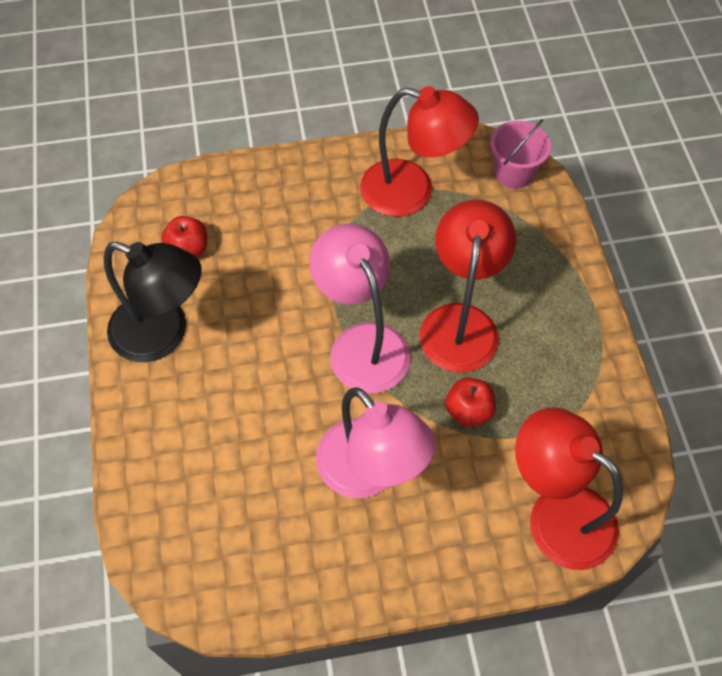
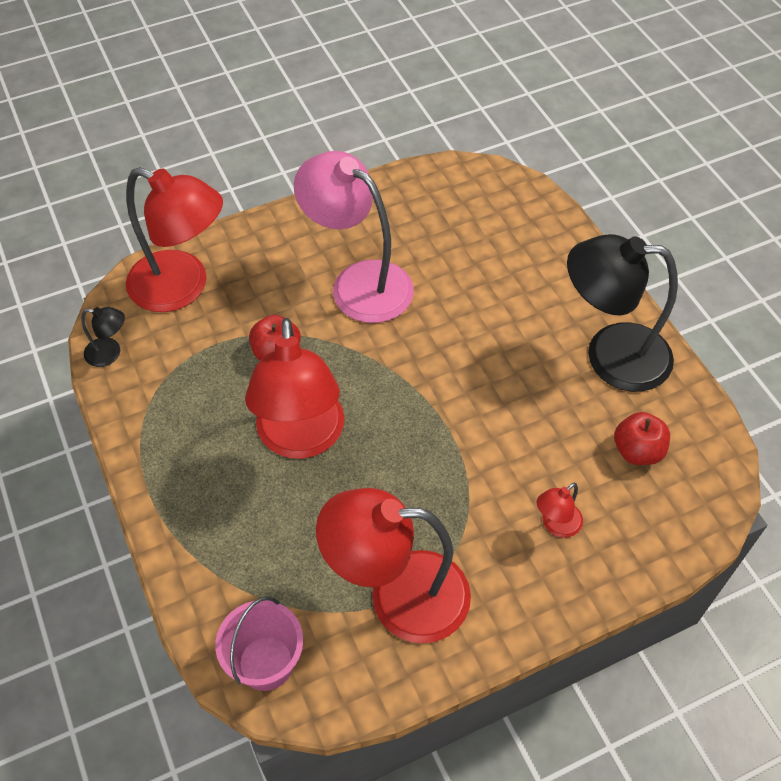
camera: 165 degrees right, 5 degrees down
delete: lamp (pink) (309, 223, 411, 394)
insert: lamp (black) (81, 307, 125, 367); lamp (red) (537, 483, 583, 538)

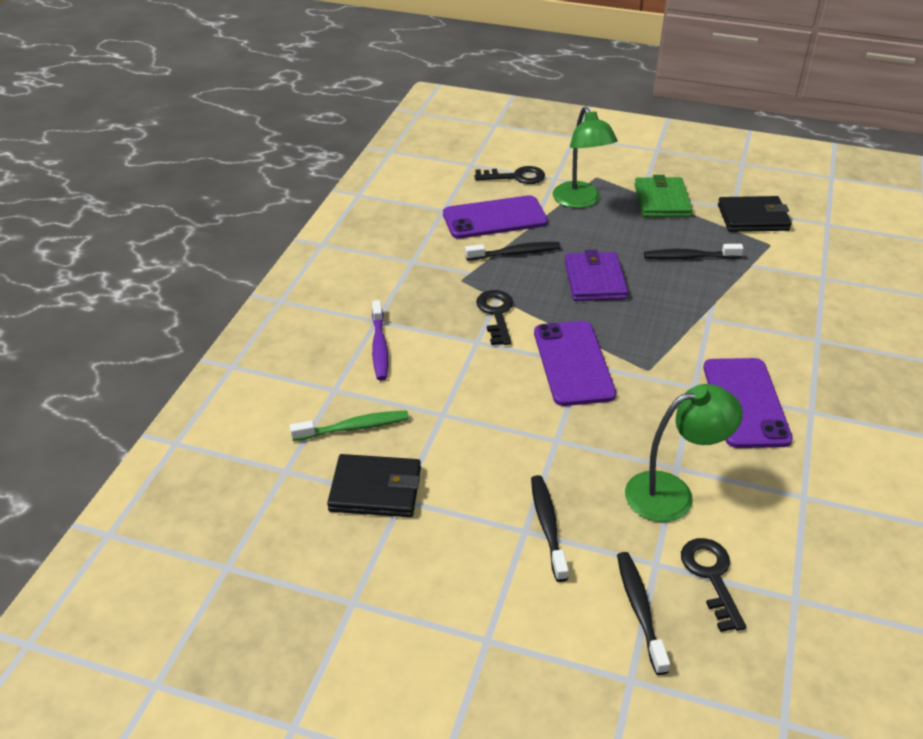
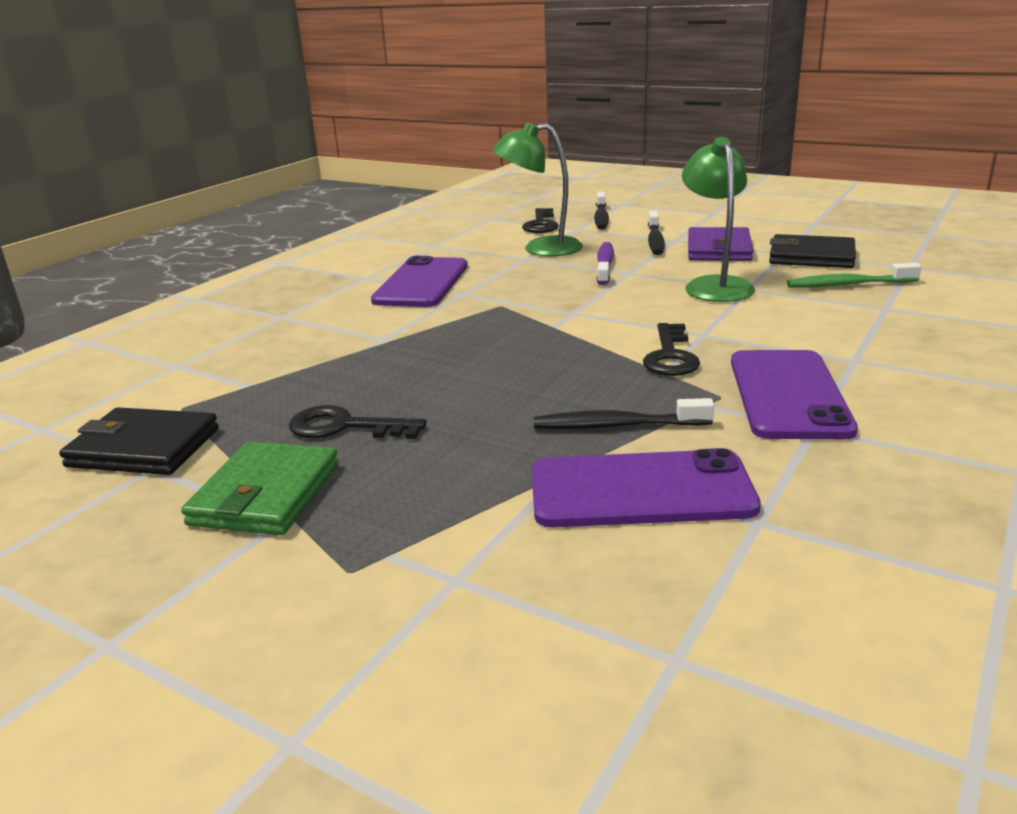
camera: 165 degrees left, 15 degrees down
delete: toothbrush (black) (644, 244, 744, 259)
move: lamp (green) (553, 106, 618, 208) to (682, 137, 755, 302); key (black) (475, 166, 545, 184) to (289, 405, 427, 439); wallet (purple) (565, 250, 628, 301) to (688, 227, 754, 261); toothbrush (purple) (372, 300, 388, 380) to (597, 242, 614, 285); phone (purple) (534, 321, 616, 406) to (731, 350, 858, 439)

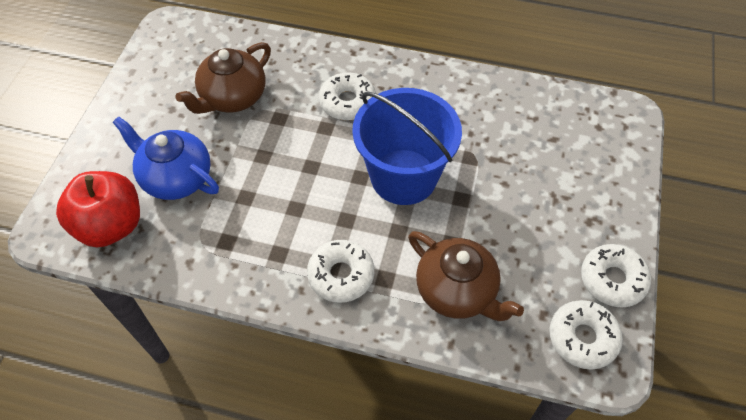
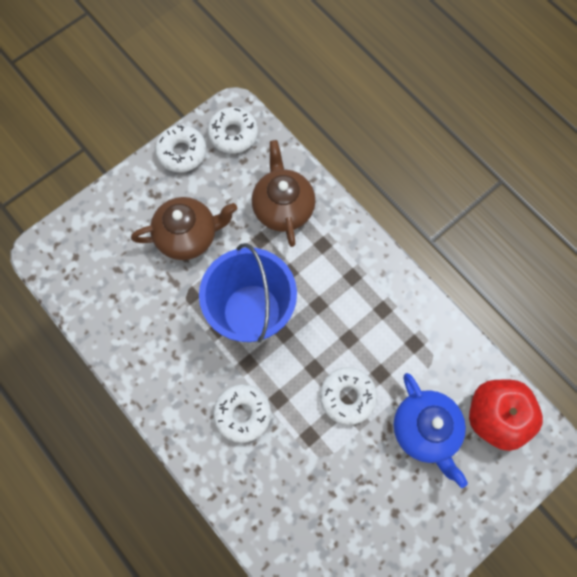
camera: 145 degrees left, 15 degrees up
move: teapot (brown) (175, 42, 271, 114) to (131, 197, 237, 260); donut (white) (307, 240, 374, 303) to (320, 367, 377, 425)

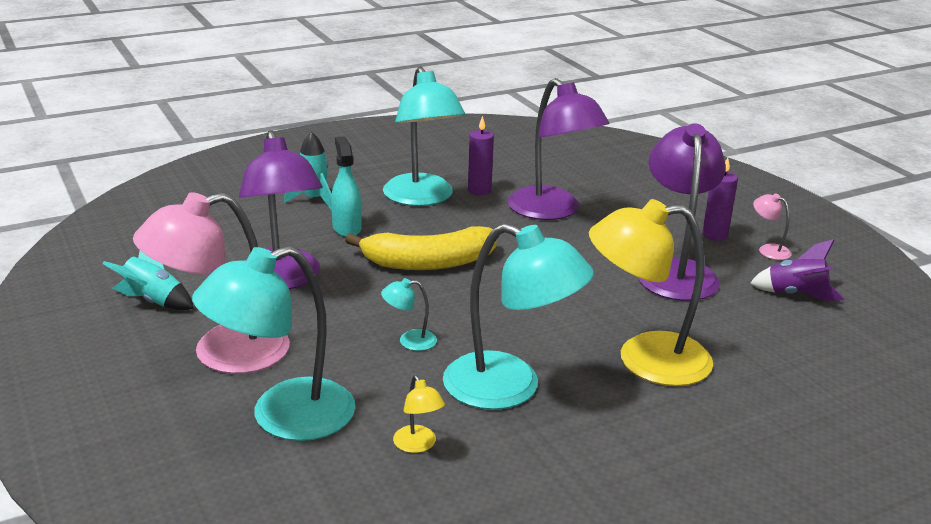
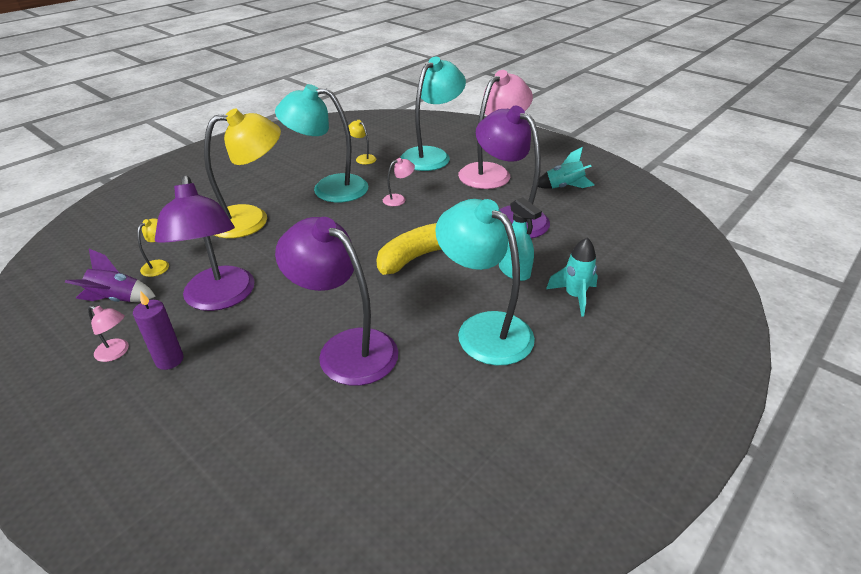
camera: 160 degrees right, 10 degrees up
delete: candle (purple) (468, 116, 494, 195)
insert: lamp (yellow) (137, 218, 169, 277)
recolor: lamp (turquoise) (381, 278, 437, 351) to lamp (pink) (383, 158, 415, 206)

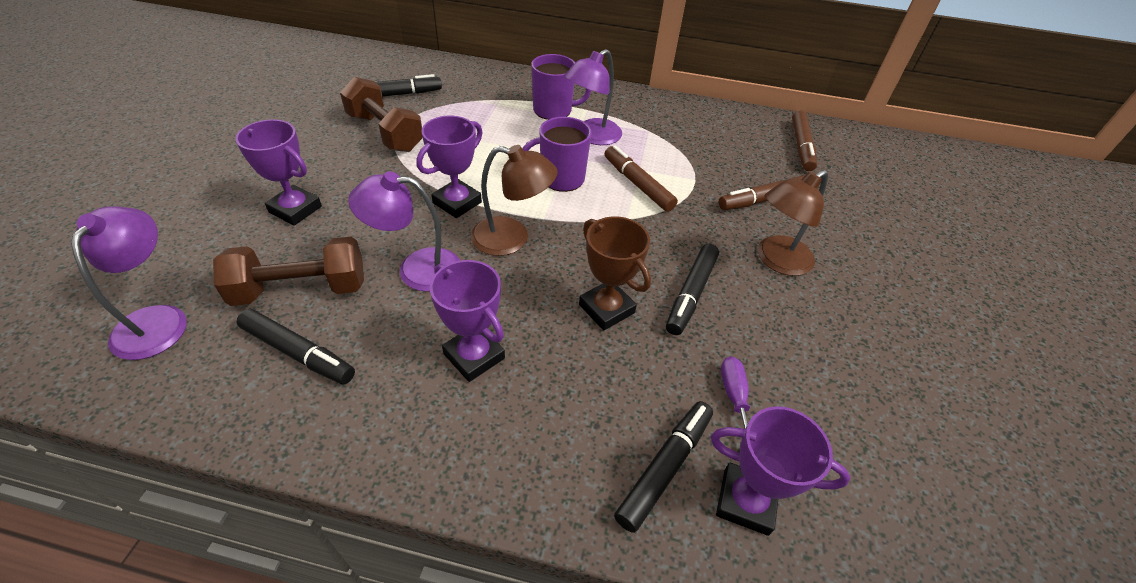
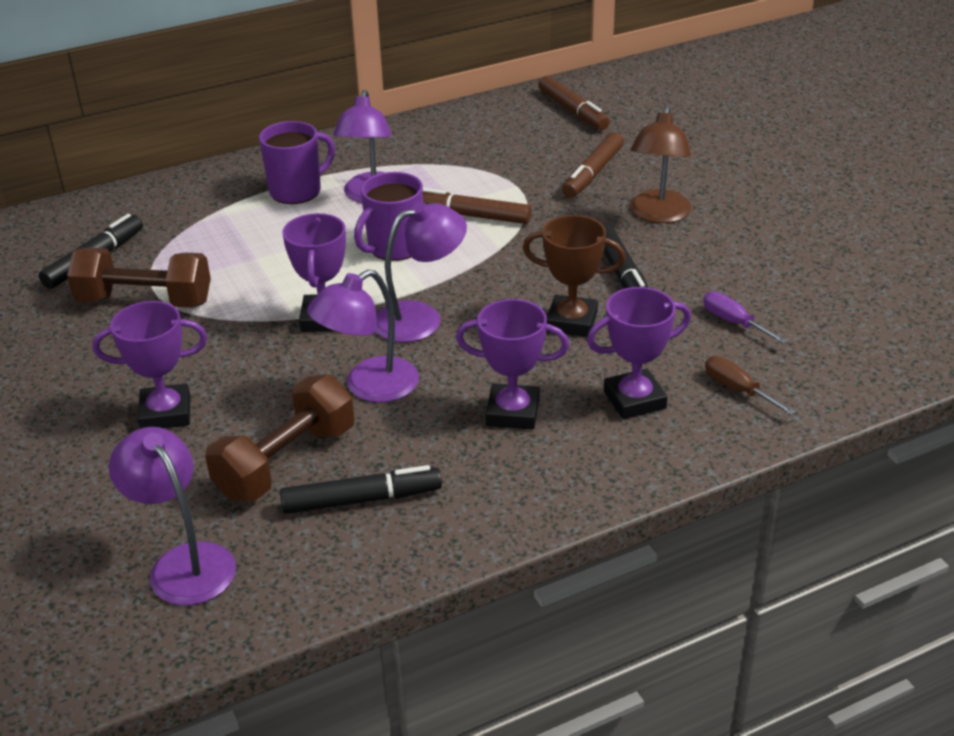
camera: 35 degrees left, 10 degrees down
move: trophy (purple) (711, 406, 850, 536) to (587, 287, 691, 419)
replace: marker (black) (614, 401, 713, 533) to screwdriver (brown) (705, 356, 796, 415)
recolor: lamp (brown) (471, 145, 558, 256) to lamp (purple) (376, 202, 467, 343)

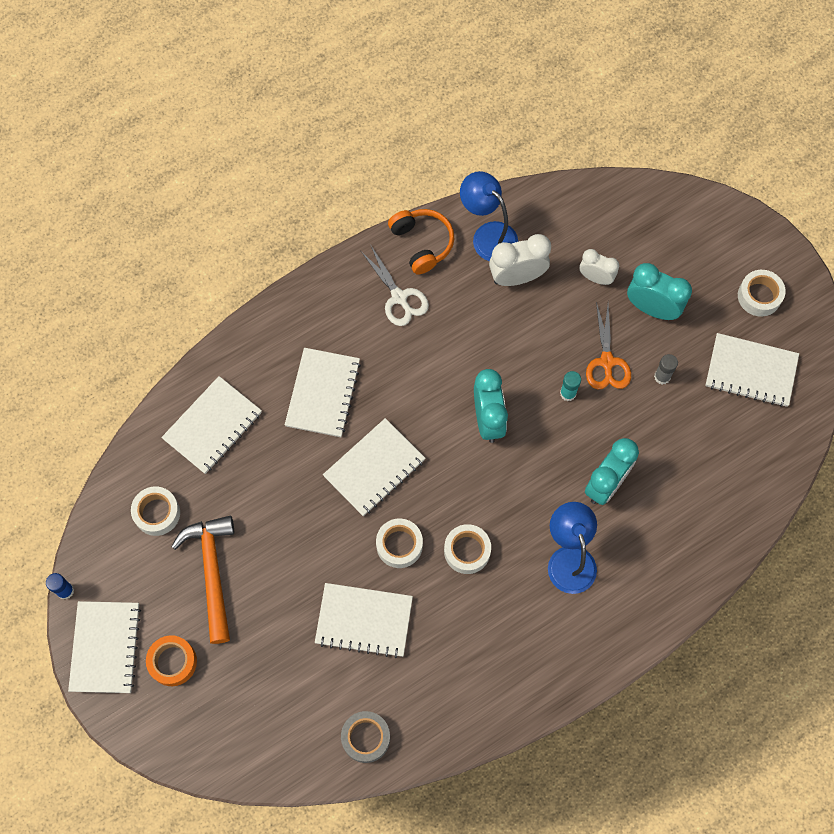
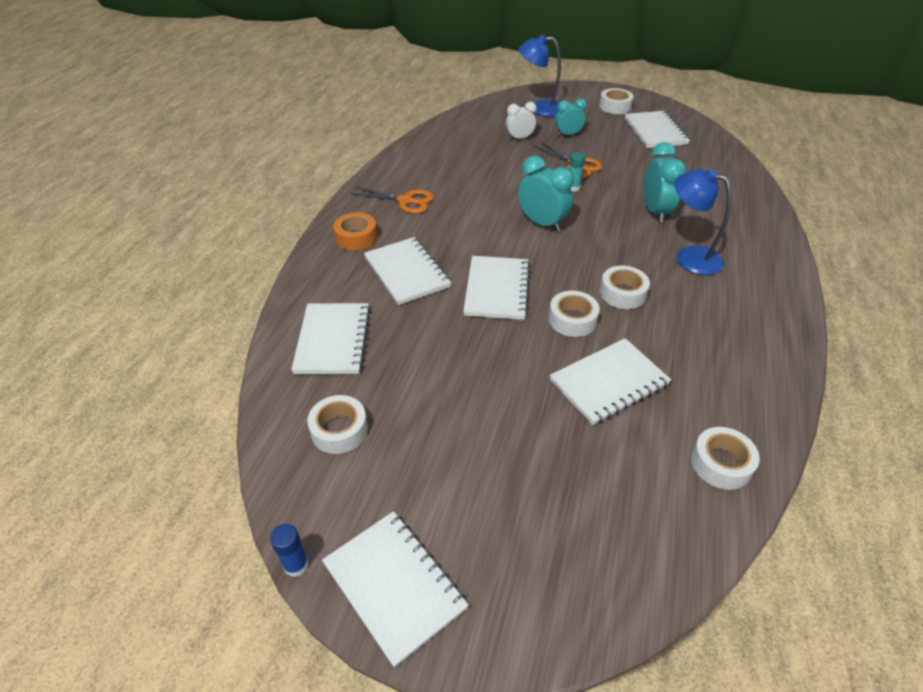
camera: 40 degrees left, 25 degrees down
delete: headphones (orange) (388, 209, 454, 275); clock (white) (489, 234, 551, 286); glue stick (grey) (654, 354, 678, 385); hammer (orange) (171, 516, 234, 644)
move: lamp (blue) (460, 171, 518, 261) to (518, 34, 561, 117); tape (orange) (146, 635, 197, 686) to (333, 212, 377, 250)
recolor: scissors (white) (360, 244, 429, 326) to scissors (orange) (351, 187, 434, 213); tape (grey) (341, 711, 390, 763) to tape (white) (691, 427, 760, 490)
rotate: notebook (white) (705, 333, 799, 407) = (625, 111, 690, 148) 75 degrees counterclockwise
resize: clock (turquoise) (627, 263, 692, 320) = (555, 98, 587, 136) x0.64

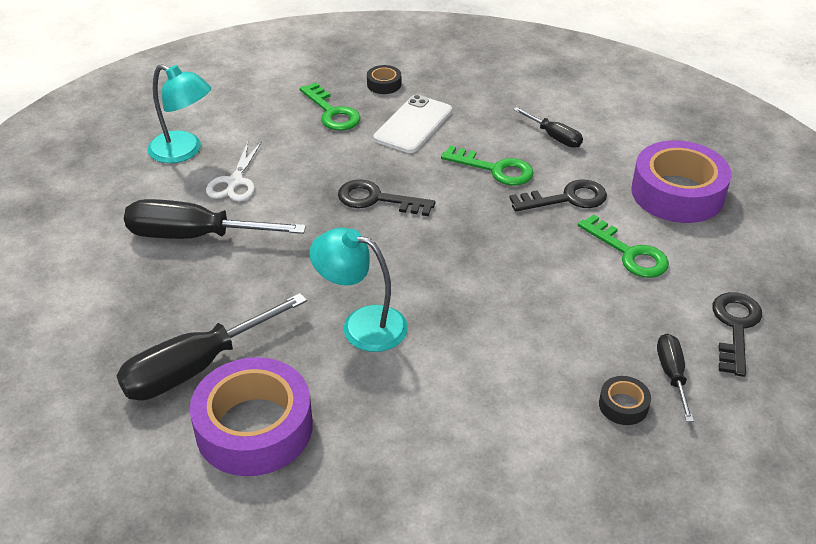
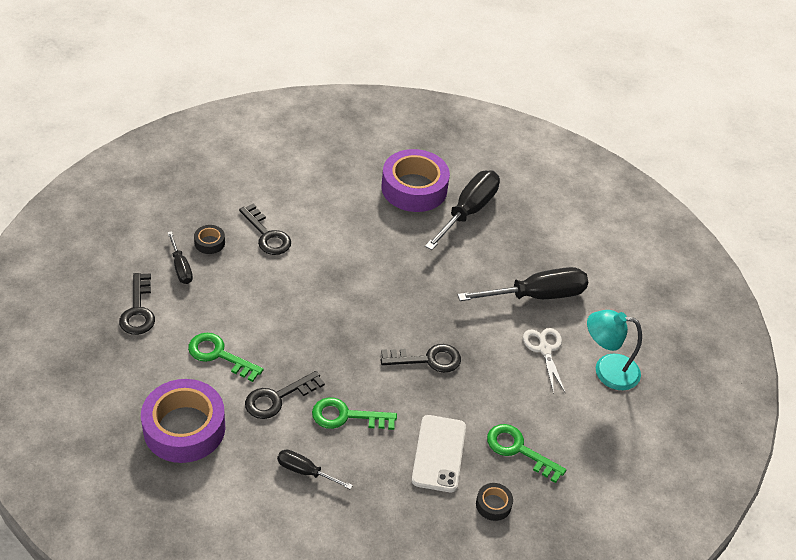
camera: 155 degrees right, 5 degrees up
delete: lamp (turquoise) (309, 228, 408, 352)
insert: key (black) (239, 204, 291, 255)

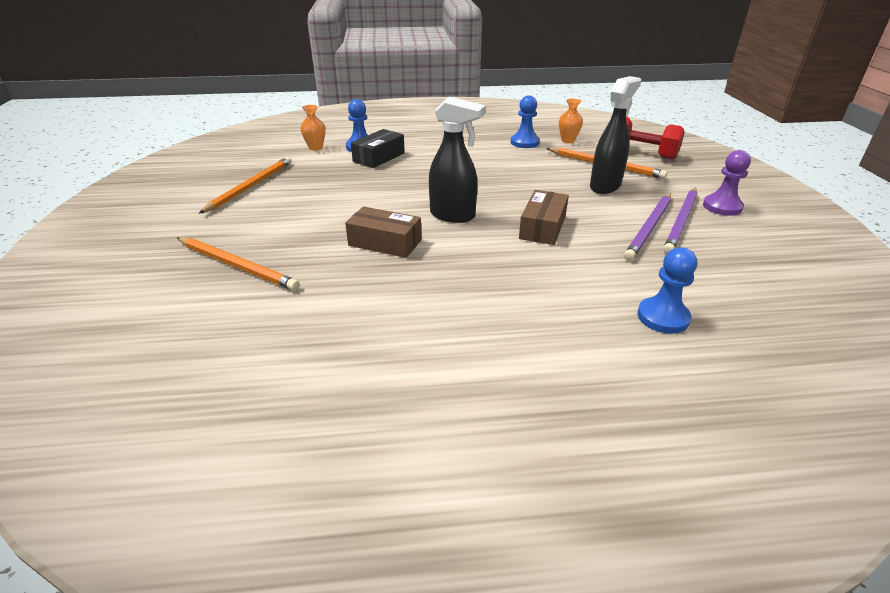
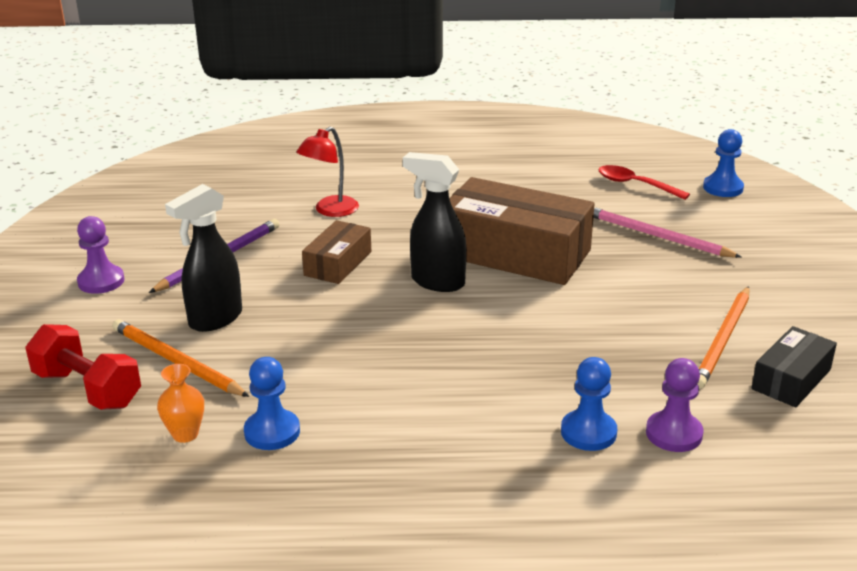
camera: 175 degrees left, 5 degrees down
delete: pencil (purple) (663, 188, 697, 254)
insert: lamp (red) (296, 127, 359, 217); spoon (red) (598, 165, 690, 200)
move: box (black) (351, 129, 405, 168) to (752, 326, 837, 407); pawn (blue) (637, 247, 697, 334) to (703, 129, 744, 197)
replace: vase (orange) (300, 105, 326, 151) to pawn (purple) (646, 358, 703, 452)
recolor: pencil (orange) (177, 237, 300, 291) to pencil (pink) (593, 207, 741, 258)
resize: box (brown) (345, 207, 422, 258) = (449, 177, 595, 285) x1.94

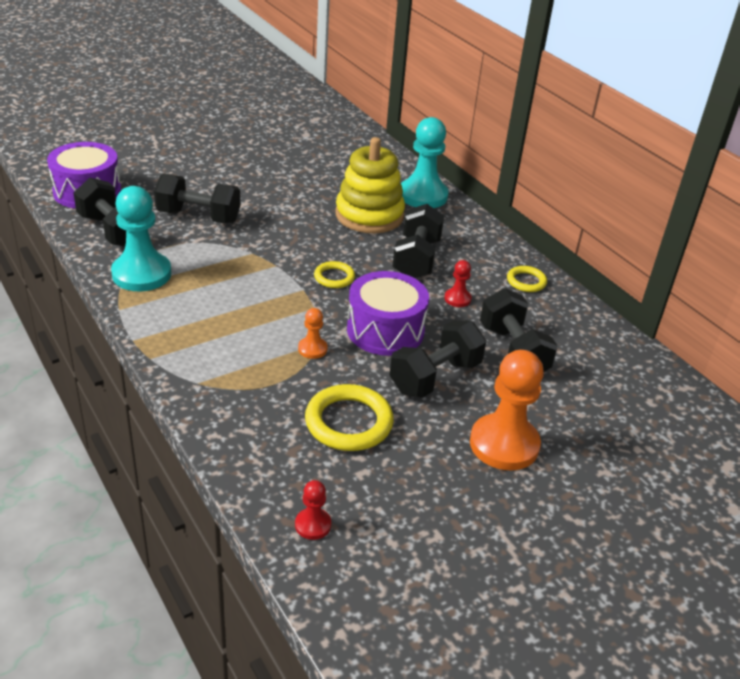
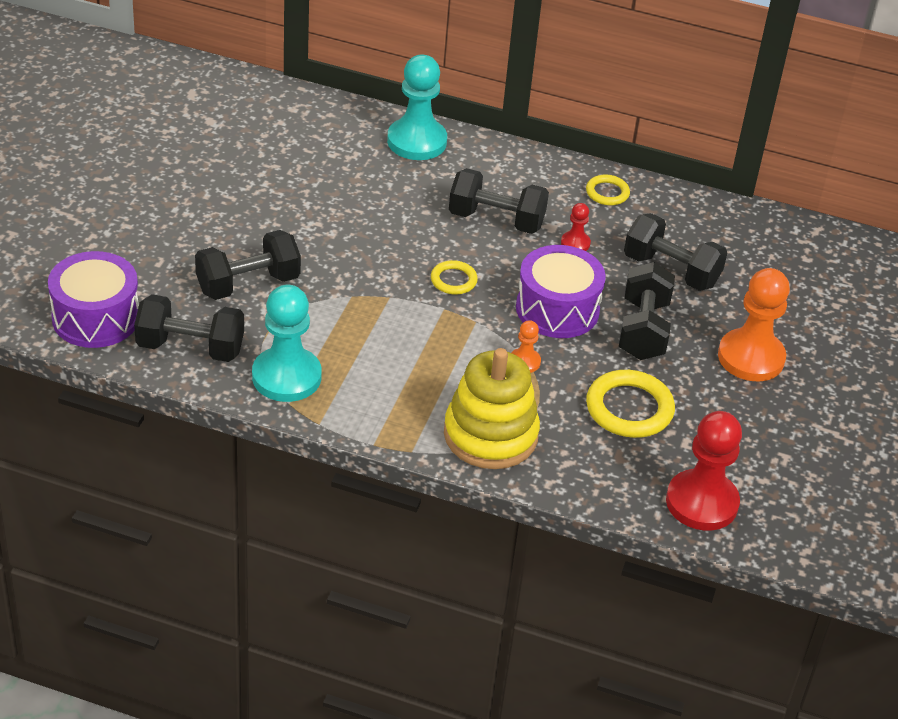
camera: 40 degrees left, 5 degrees up
move: stacking toy (yellow) (336, 137, 405, 233) to (444, 348, 540, 469)
rotate: dumbbell (black) (392, 204, 444, 278) = (449, 168, 549, 234) 45 degrees counterclockwise
resize: pawn (red) (295, 480, 331, 540) = (666, 411, 742, 531) x2.14

